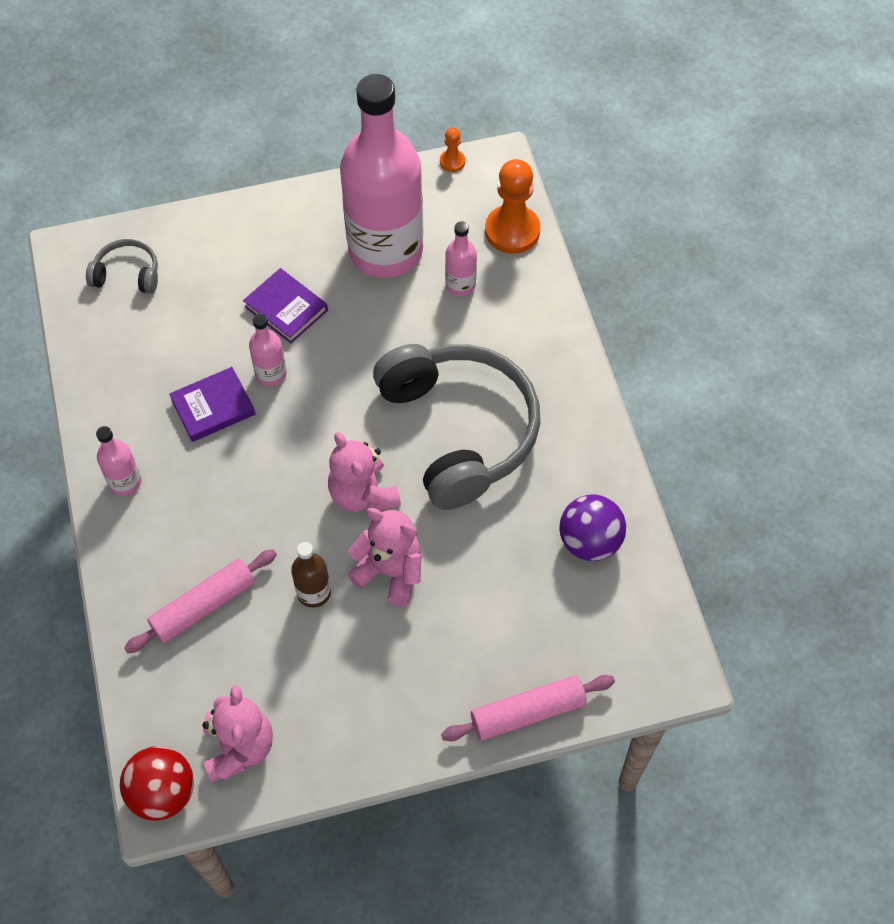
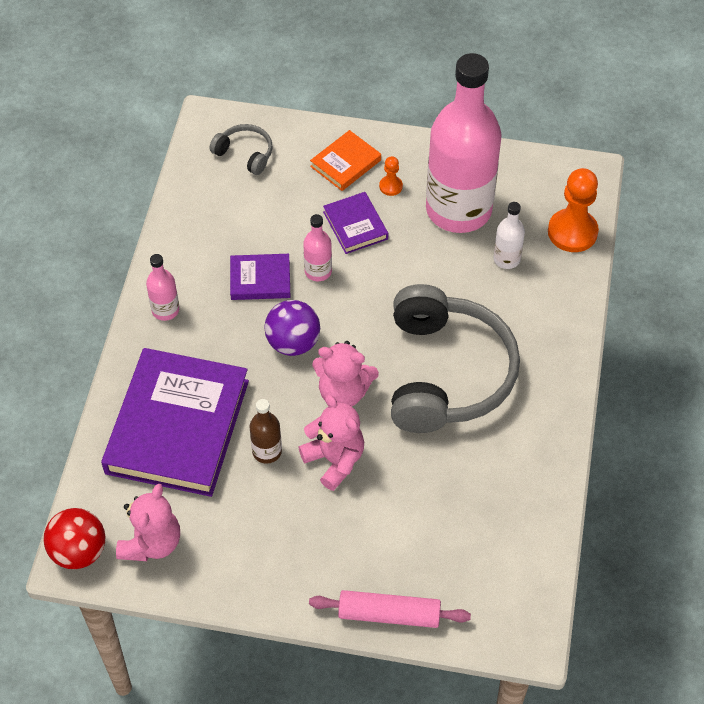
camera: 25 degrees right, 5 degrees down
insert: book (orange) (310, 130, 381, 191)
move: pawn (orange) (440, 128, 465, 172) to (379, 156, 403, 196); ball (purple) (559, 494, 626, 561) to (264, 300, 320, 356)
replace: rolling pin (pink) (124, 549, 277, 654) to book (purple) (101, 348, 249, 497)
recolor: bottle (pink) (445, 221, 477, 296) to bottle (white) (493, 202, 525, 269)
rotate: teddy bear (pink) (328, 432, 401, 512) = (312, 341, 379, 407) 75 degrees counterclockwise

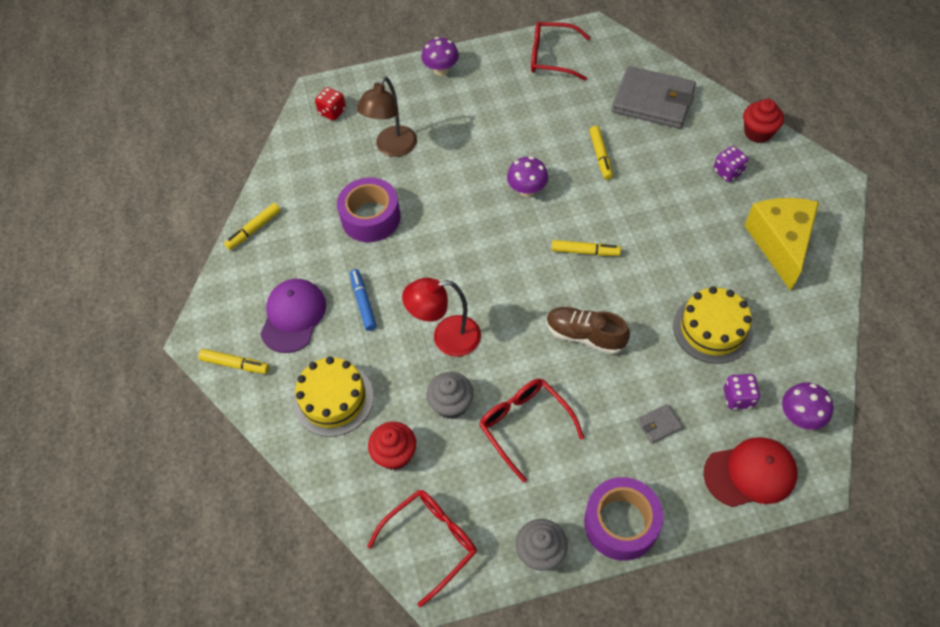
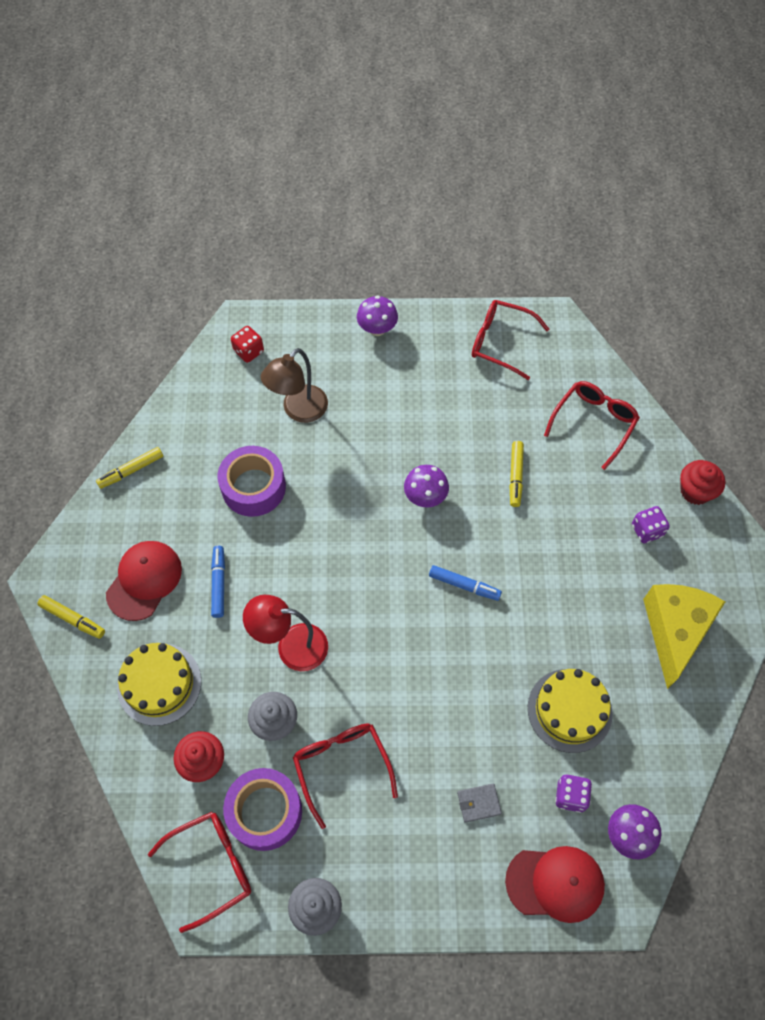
camera: 10 degrees right, 5 degrees up
delete: shoe (brown) (547, 307, 630, 354)
move: tape (purple) (584, 477, 663, 561) to (223, 768, 302, 851)
replace: wallet (grey) (612, 66, 696, 129) to glasses (red) (544, 381, 640, 470)
recolor: marker (yellow) (552, 240, 621, 256) to marker (blue) (429, 565, 502, 601); cap (purple) (260, 279, 326, 353) to cap (red) (106, 541, 182, 621)

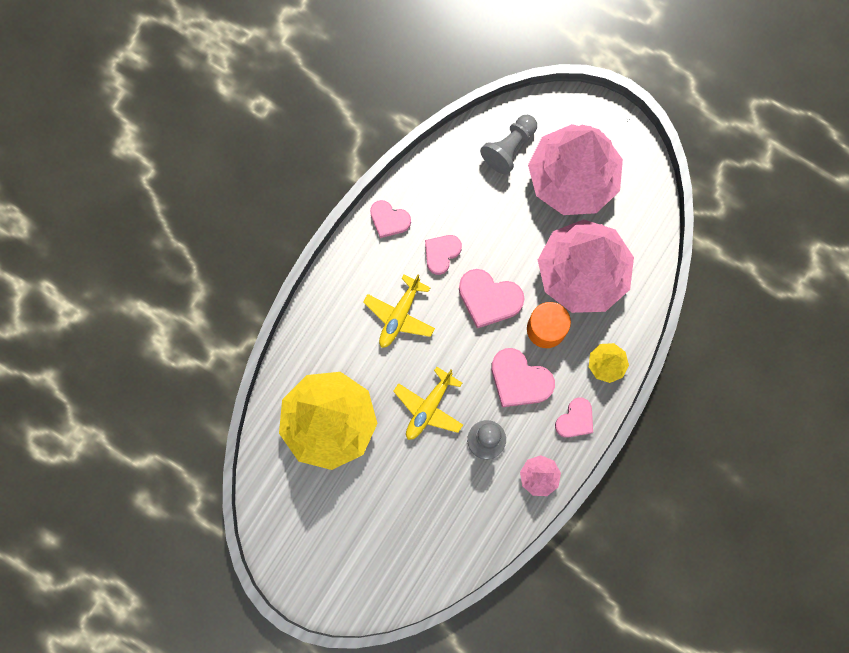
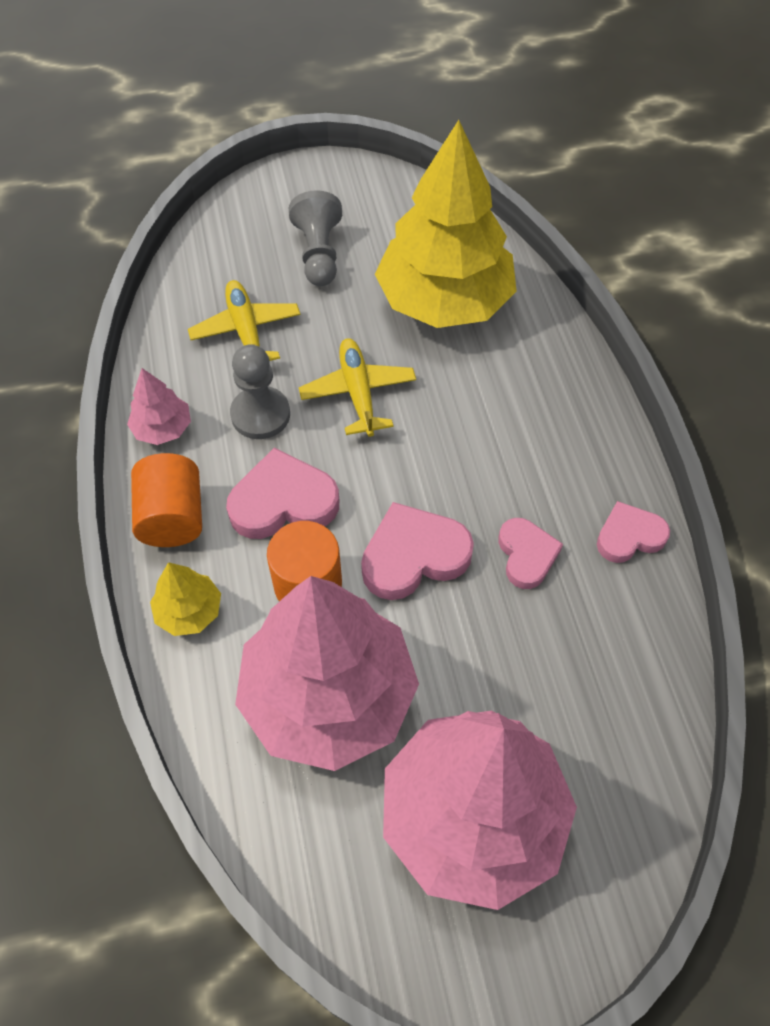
camera: 135 degrees right, 20 degrees down
move: pawn (grey) (480, 115, 537, 174) to (289, 190, 342, 286); plane (yellow) (363, 274, 435, 348) to (188, 280, 301, 361)
replace: heart (pink) (555, 397, 593, 438) to cylinder (orange) (131, 453, 202, 547)

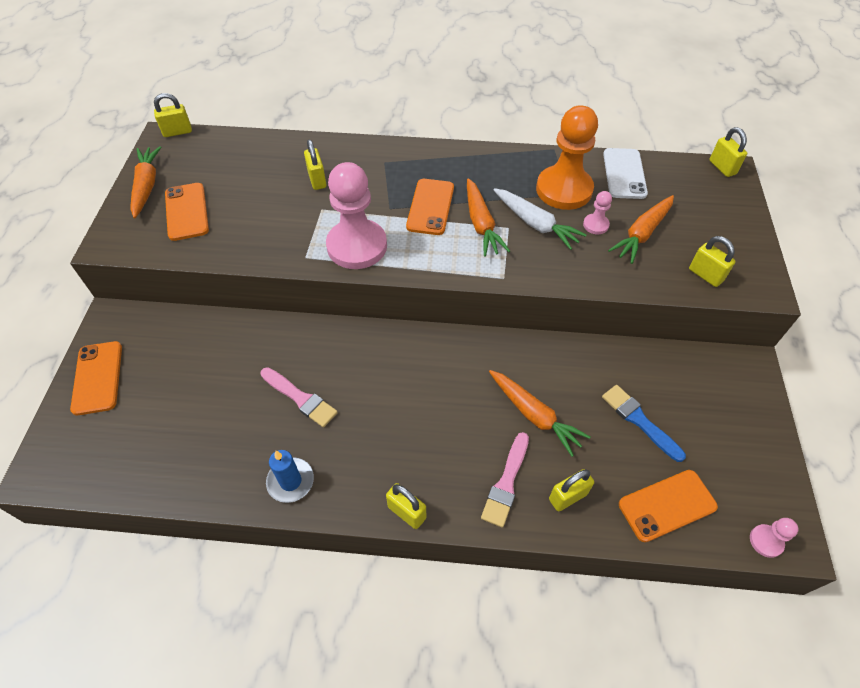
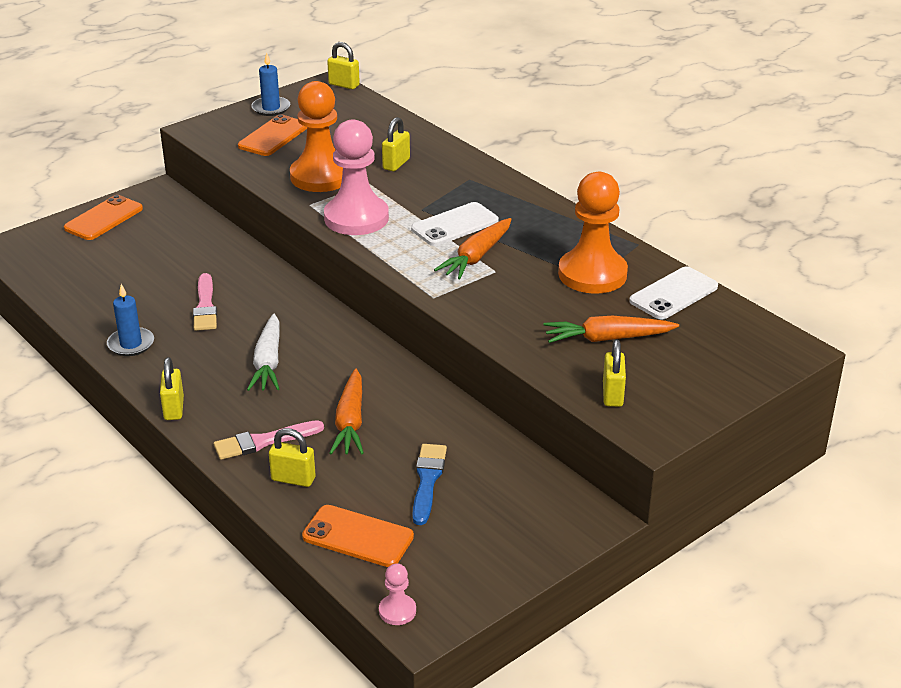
camera: 45 degrees right, 20 degrees down
delete: padlock (yellow) (709, 127, 747, 177); pawn (pink) (583, 191, 612, 234)
insert: pawn (orange) (290, 81, 343, 192)
move: carrot (white) (494, 188, 586, 250) to (247, 314, 280, 391)
replace: carrot (orange) (130, 146, 161, 218) to candle (blue) (251, 52, 290, 116)
recolor: phone (orange) (406, 179, 454, 235) to phone (white) (411, 202, 499, 246)

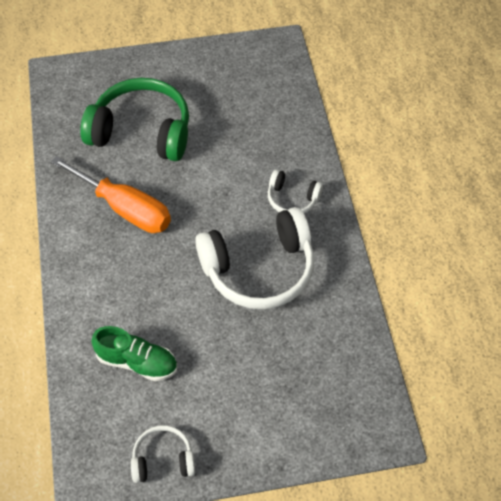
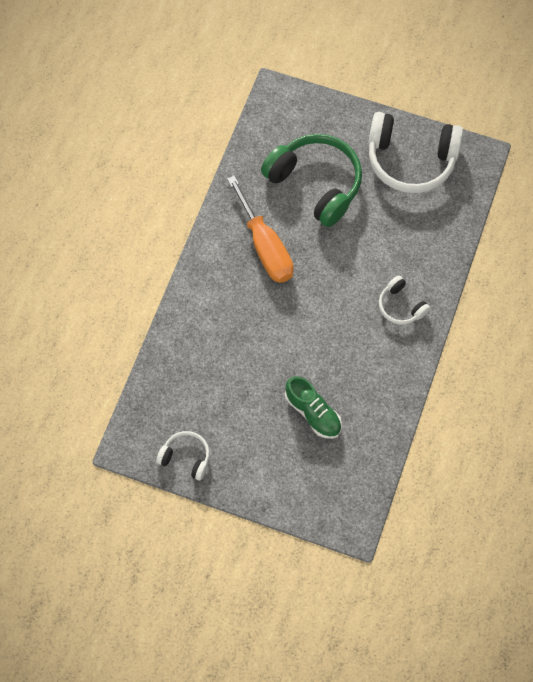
camera: 30 degrees right, 10 degrees up
move: headphones (white) (195, 207, 314, 309) to (368, 112, 463, 193); shoe (green) (92, 326, 177, 381) to (285, 376, 342, 439)

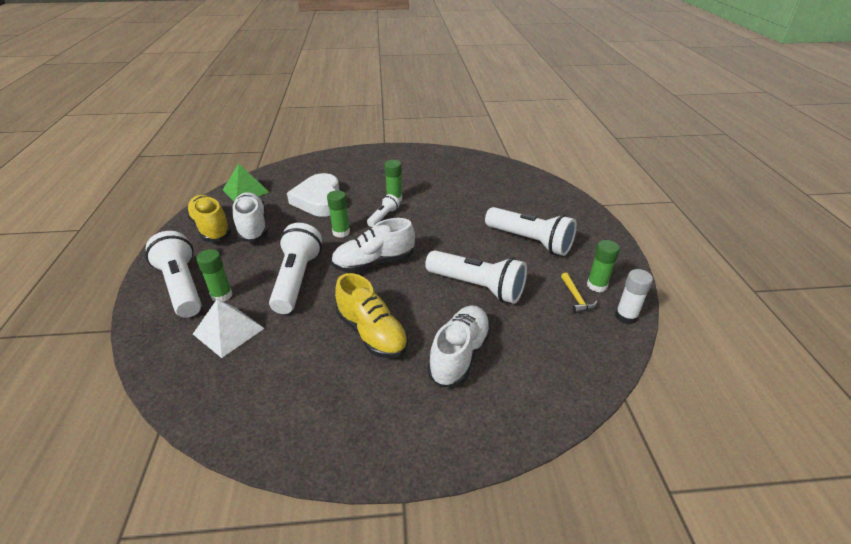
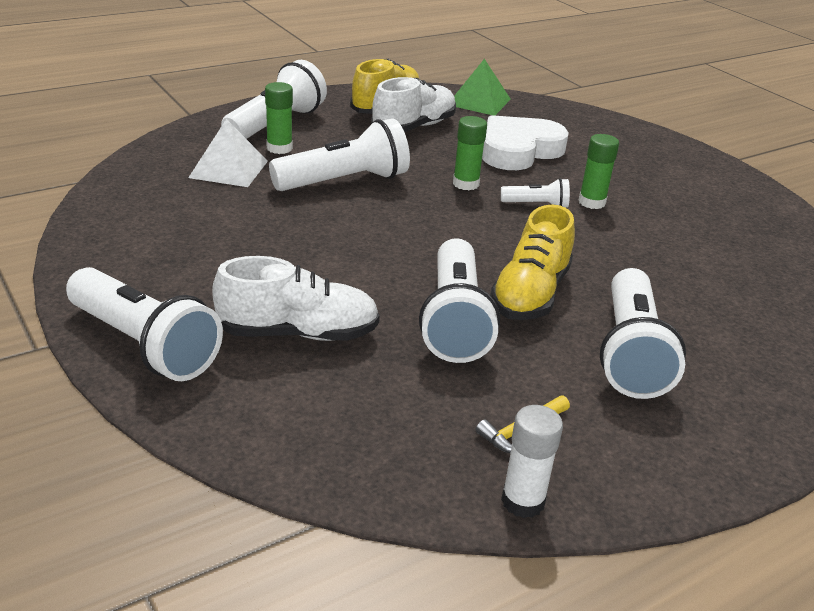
camera: 60 degrees right, 5 degrees down
delete: shoe (white) (331, 218, 415, 272); glue stick (green) (587, 240, 620, 292)
insert: flashlight (white) (66, 267, 223, 381)
move: shoe (yellow) (335, 273, 408, 359) to (490, 204, 575, 320)

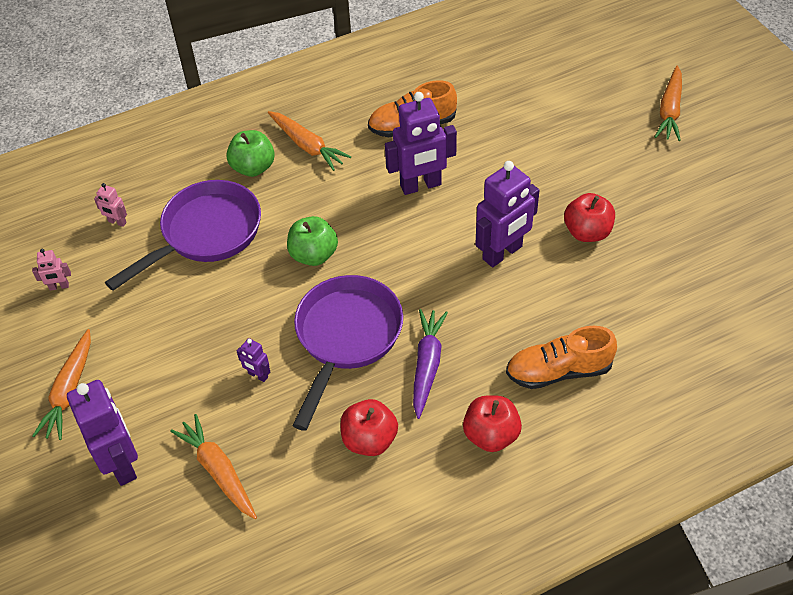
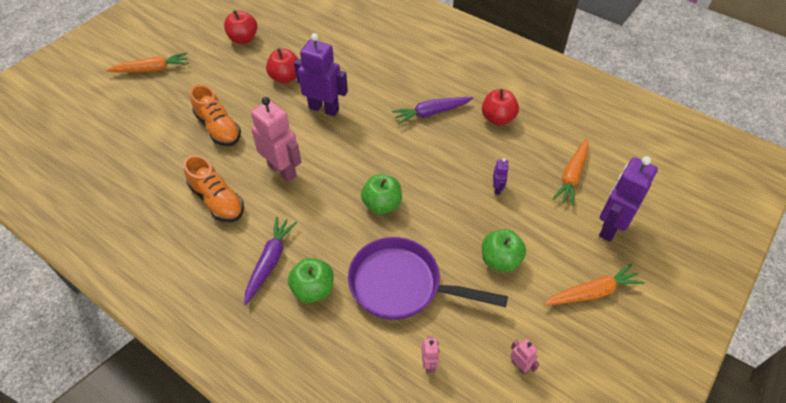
camera: 120 degrees left, 0 degrees up
delete: pan (purple) (292, 275, 403, 431)
insert: apple (green) (482, 229, 526, 272)
move: shoe (orange) (506, 326, 617, 389) to (190, 85, 241, 146); apple (red) (463, 395, 522, 452) to (224, 10, 257, 44)
recolor: robot (purple) (385, 92, 457, 195) to robot (pink) (251, 97, 301, 182); carrot (orange) (268, 111, 351, 171) to carrot (purple) (244, 217, 297, 305)

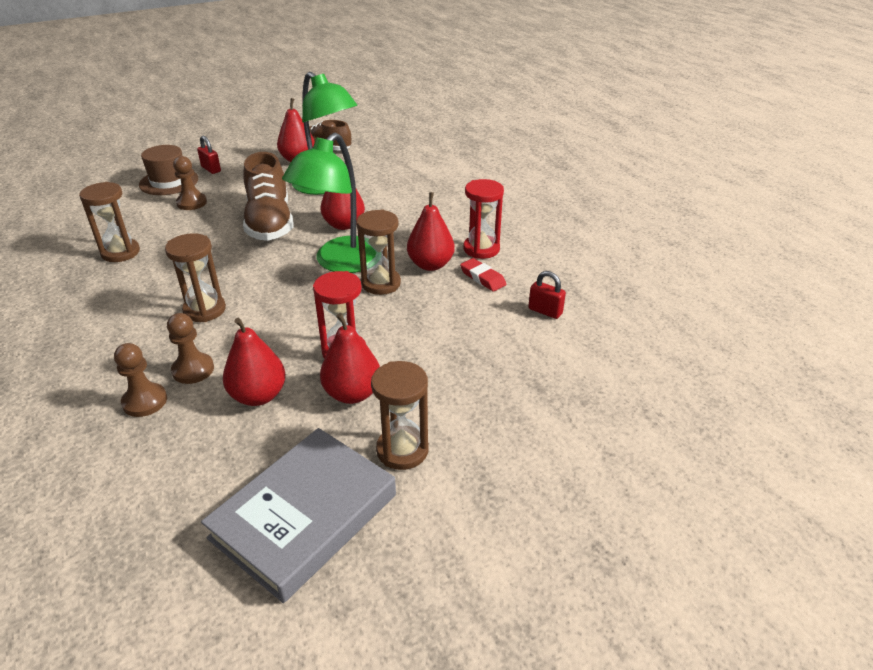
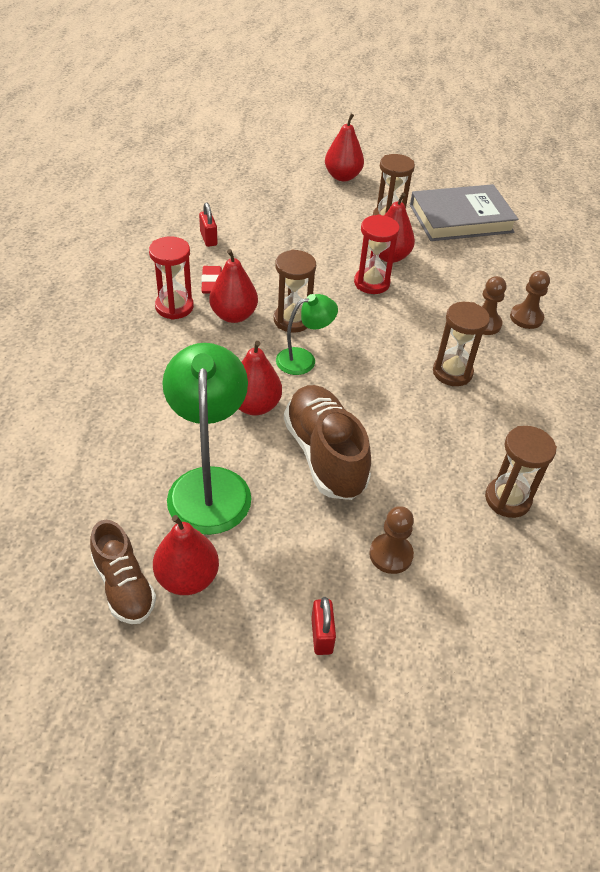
camera: 145 degrees left, 10 degrees up
delete: hat (brown) (139, 145, 198, 195)
move: pear (red) (223, 318, 286, 406) to (325, 114, 364, 181)
rotate: shoe (brown) (243, 152, 294, 241) = (284, 385, 371, 500) 45 degrees counterclockwise
resize: lamp (green) (282, 133, 376, 273) = (276, 294, 338, 375) x0.55

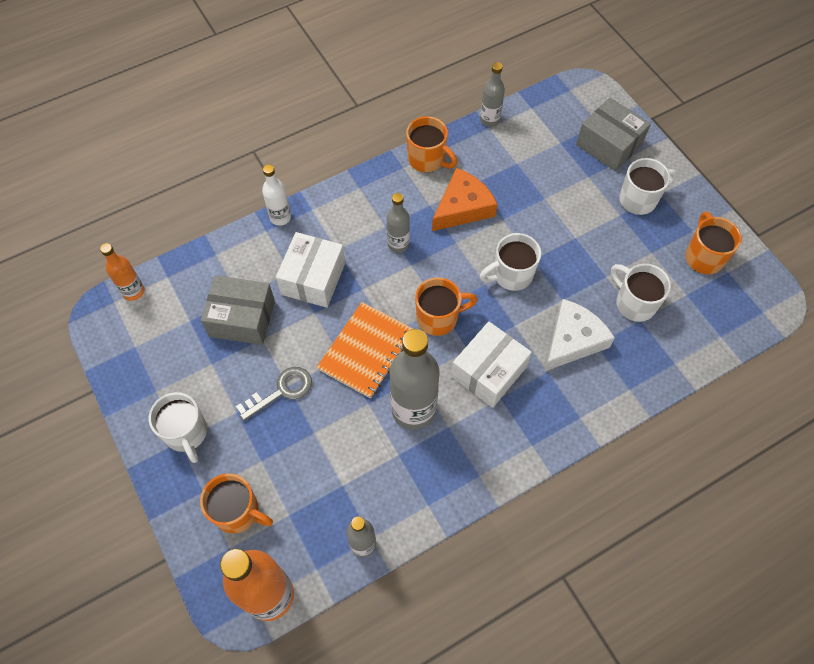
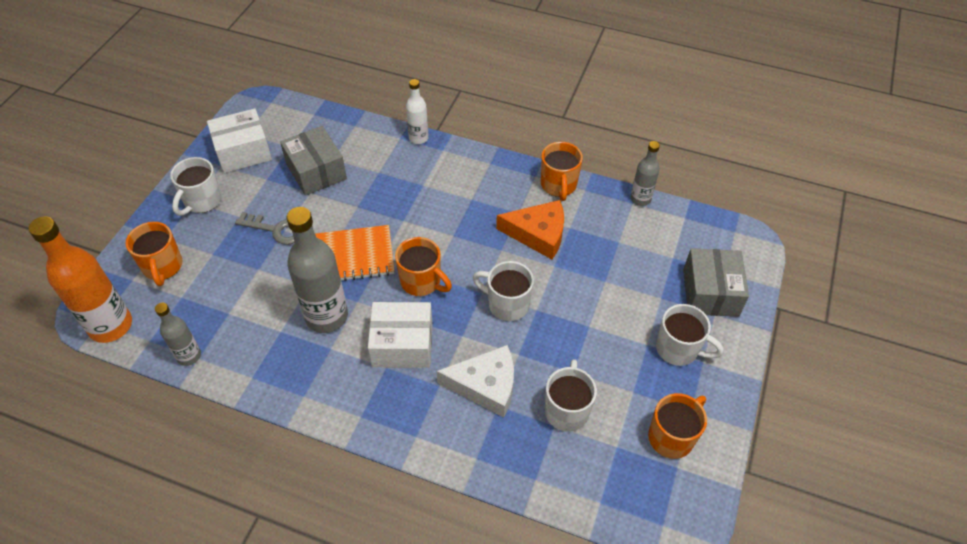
camera: 50 degrees right, 10 degrees down
delete: bottle (grey) (386, 193, 410, 253); bottle (orange) (100, 243, 145, 301)
move: box (white) (276, 232, 345, 308) to (207, 108, 272, 173)

